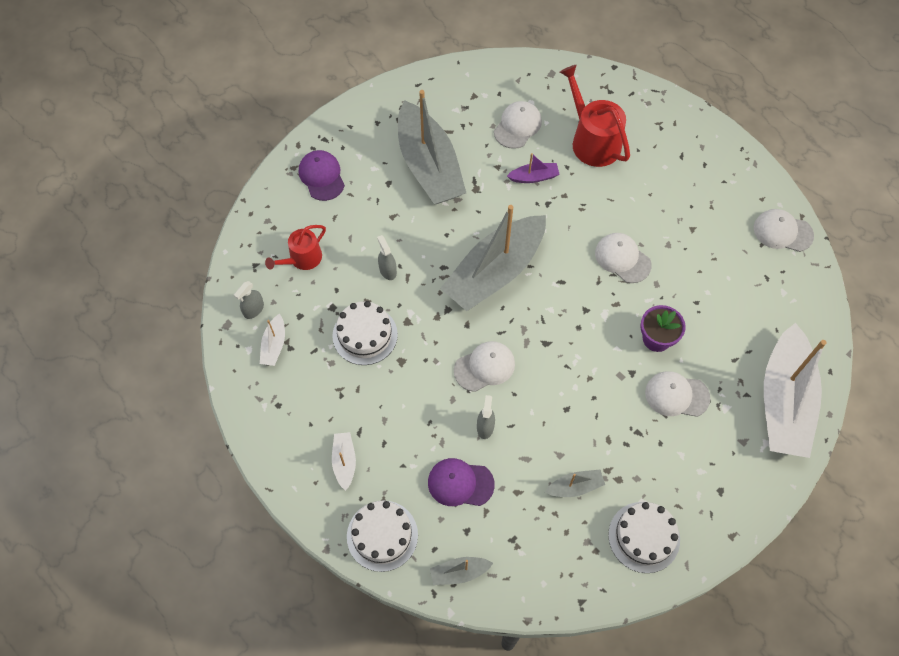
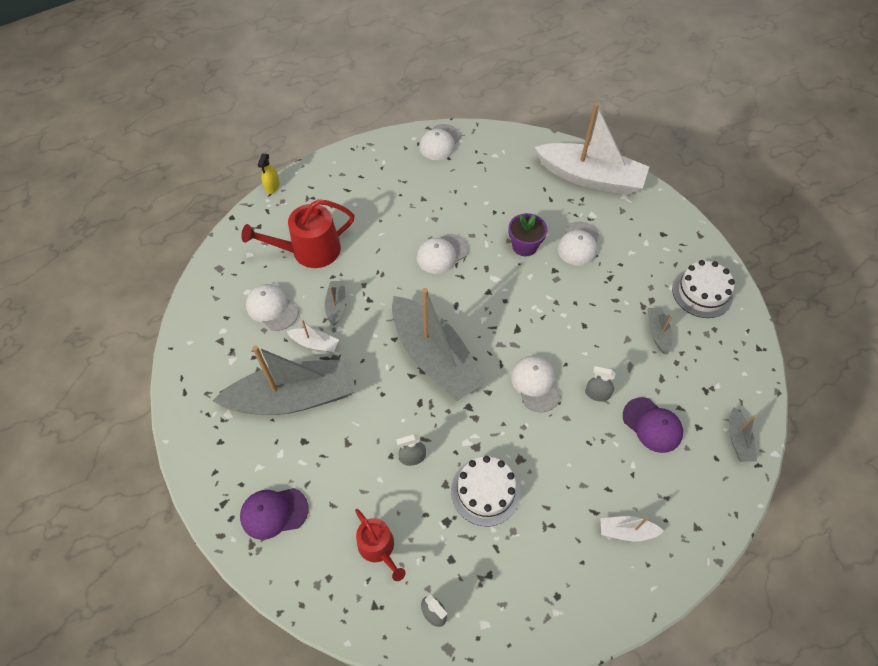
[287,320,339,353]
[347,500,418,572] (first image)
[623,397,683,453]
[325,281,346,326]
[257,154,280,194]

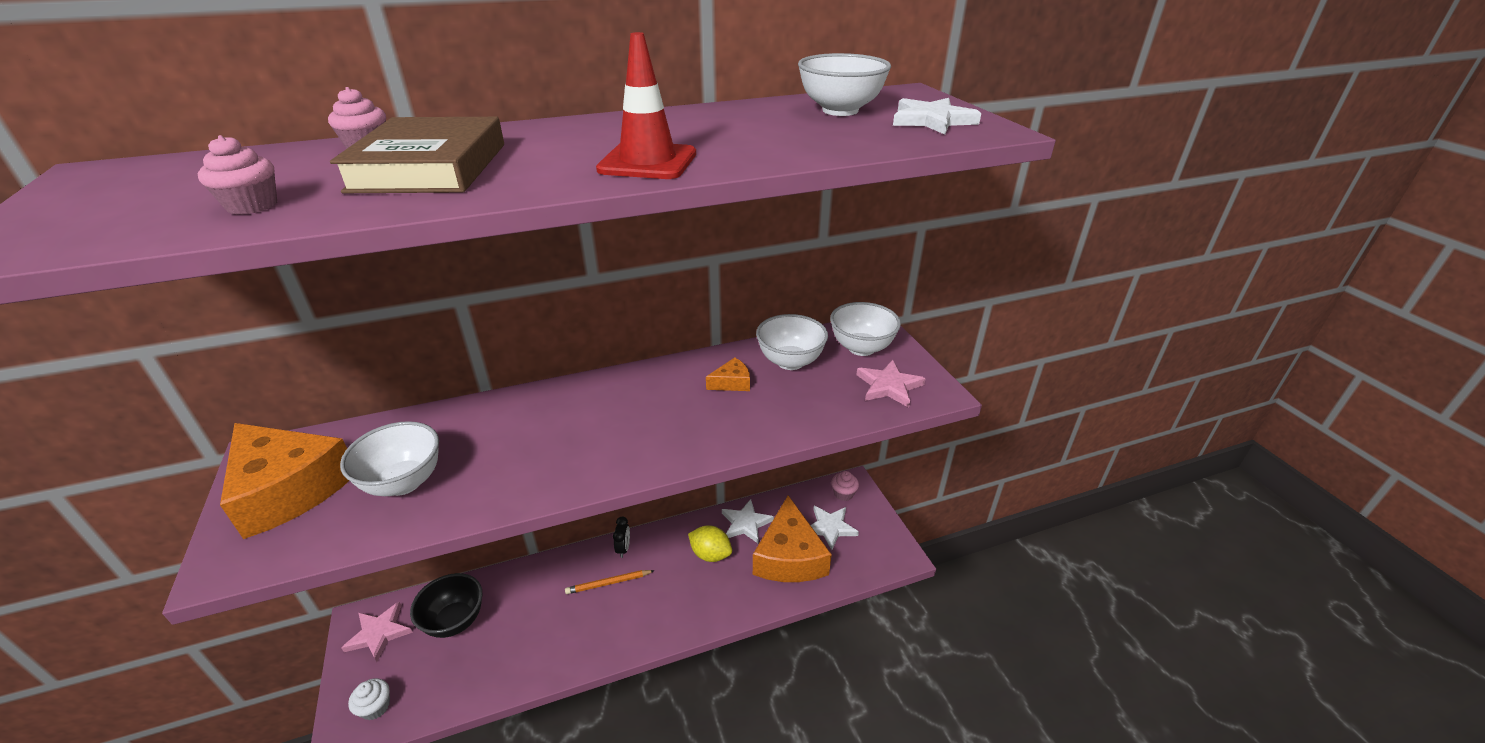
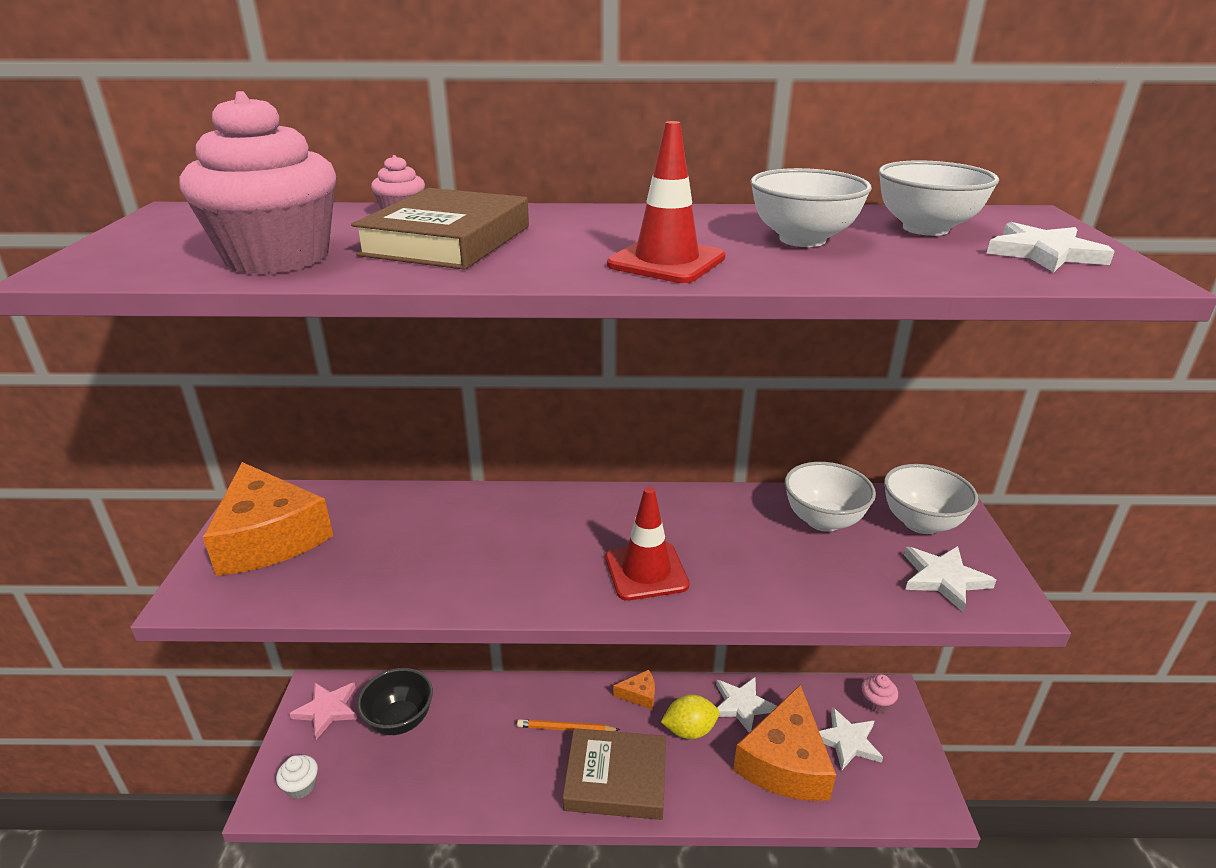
[179,91,336,274]
[750,168,872,247]
[613,517,630,558] (first image)
[661,694,719,739]
[613,670,655,709]
[904,546,996,612]
[563,728,666,820]
[606,487,690,601]

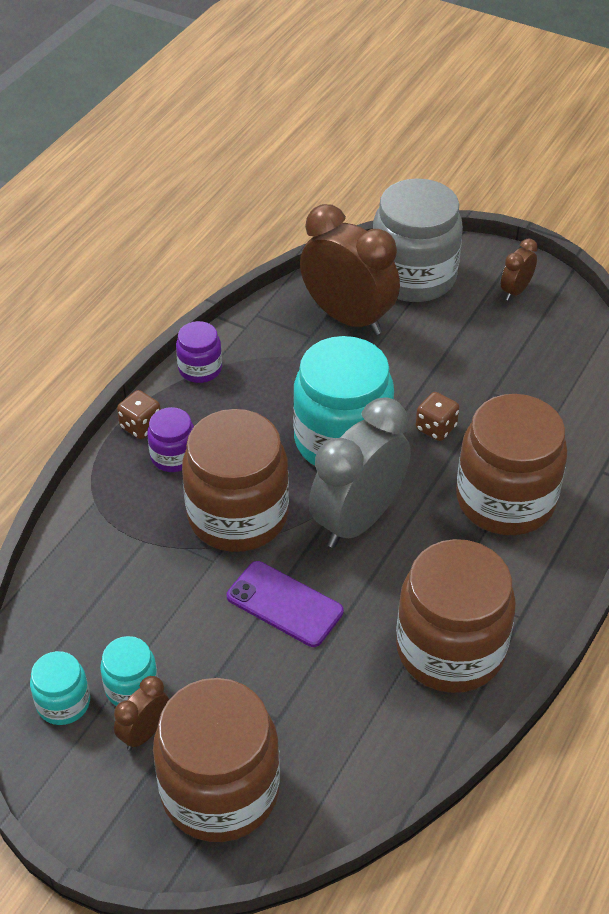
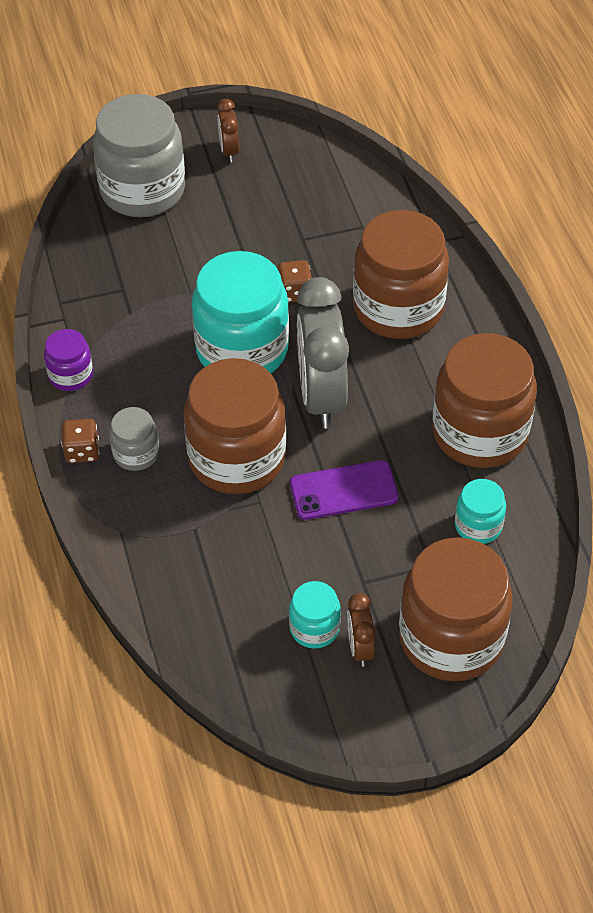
[455,479,506,544]
[109,407,159,471]
[300,204,400,335] (first image)

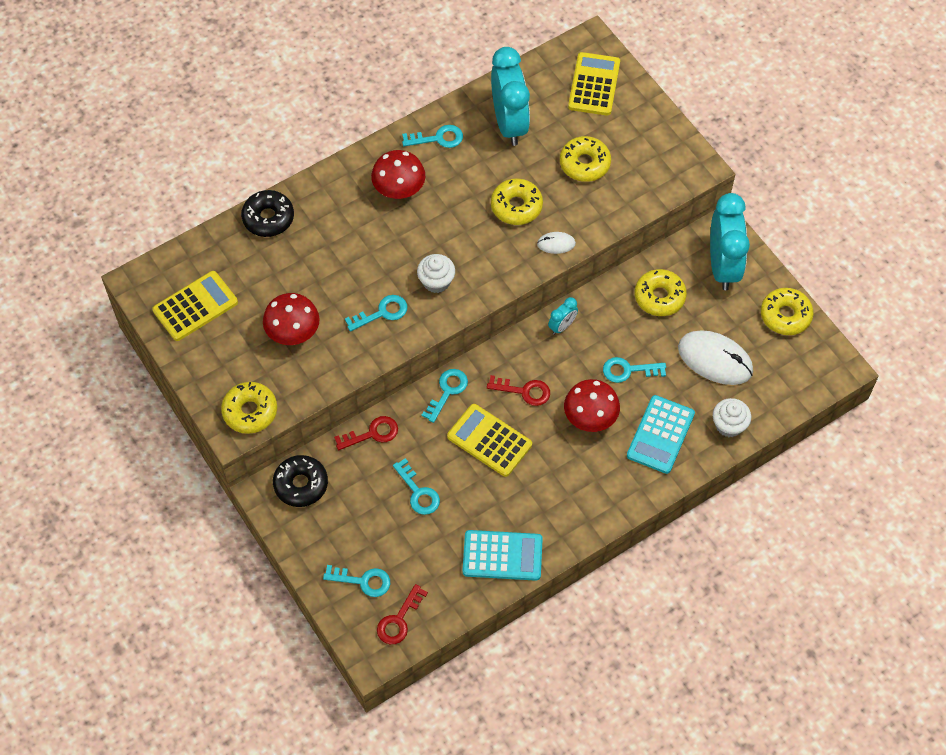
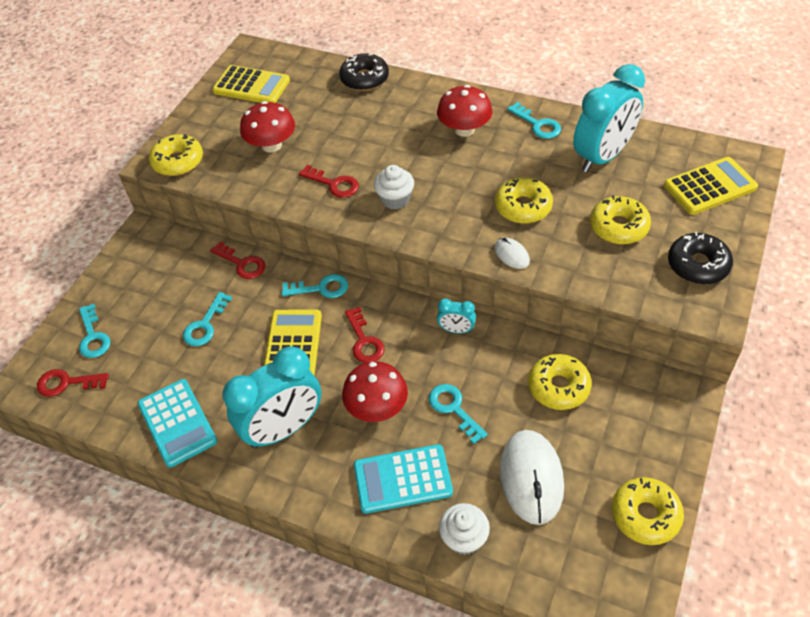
[668,232,733,284]
[299,165,359,198]
[223,347,322,449]

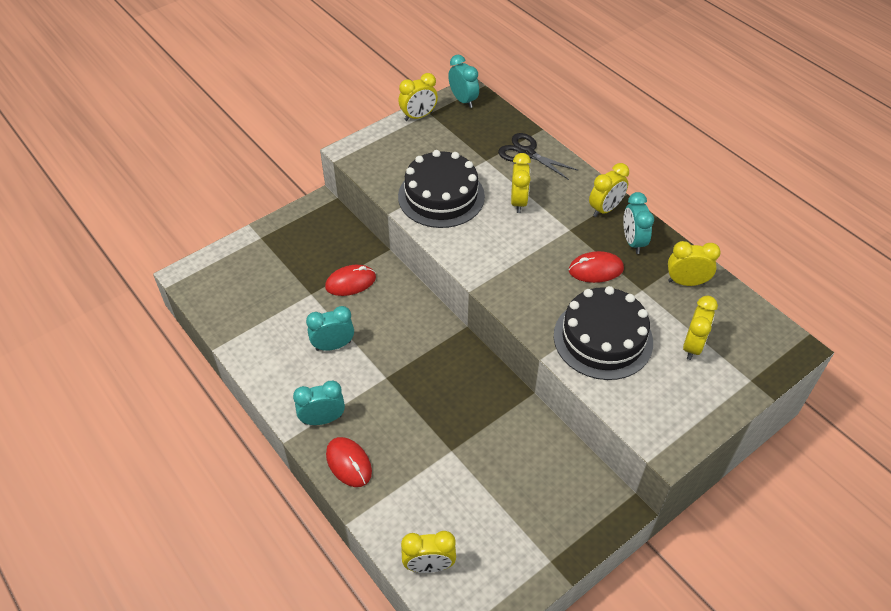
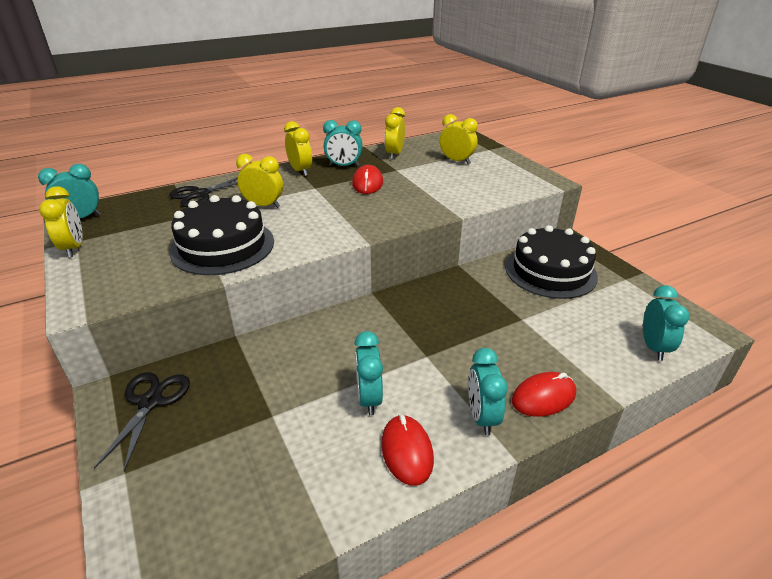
[381,415,434,486]
[643,285,690,361]
[505,225,598,299]
[94,372,190,471]

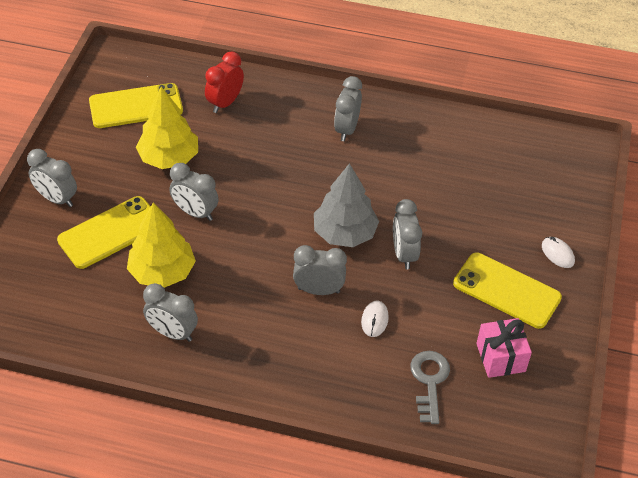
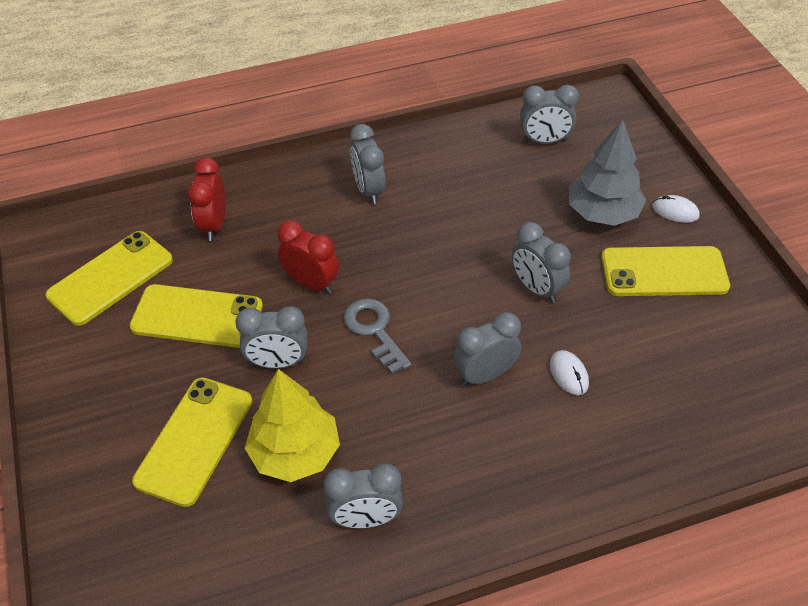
[520,85,579,144]
[129,284,263,348]
[569,120,646,226]
[344,298,411,374]
[476,318,532,378] (first image)
[277,221,339,294]

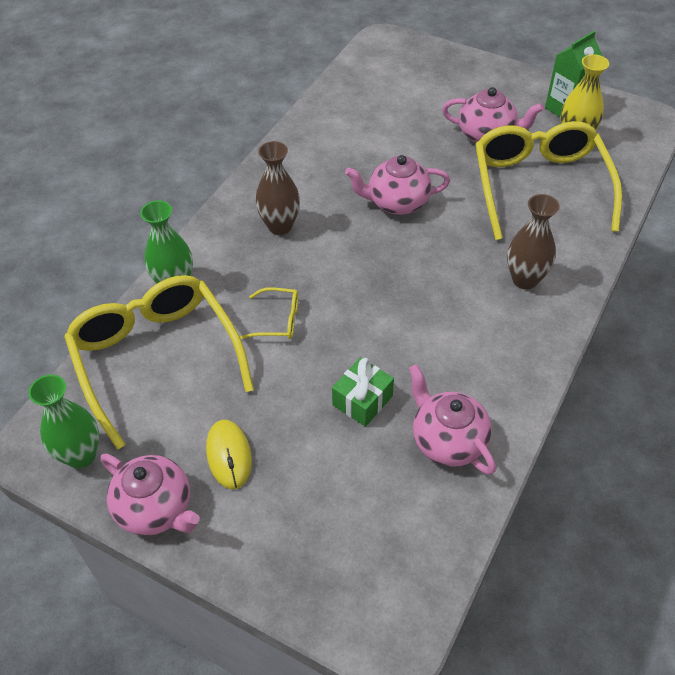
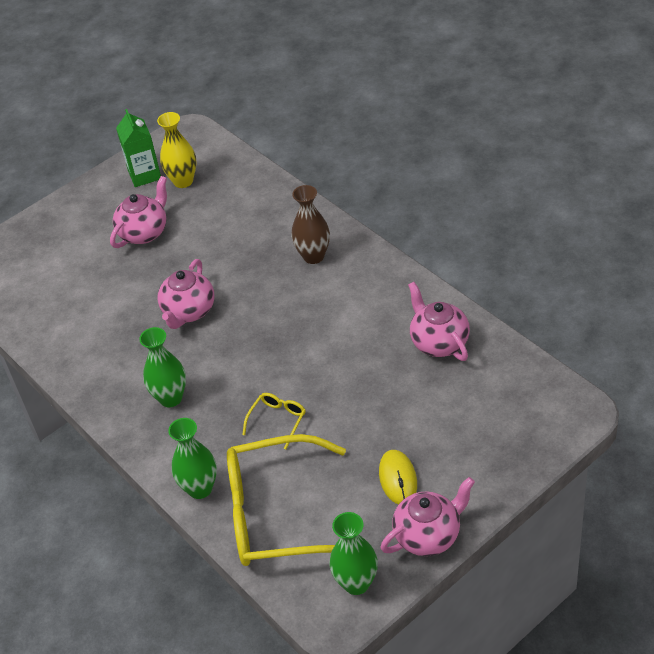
[379,450,417,504]
[139,327,186,408]
[332,357,394,427] (first image)
[408,282,470,361]
[475,121,622,240] (first image)

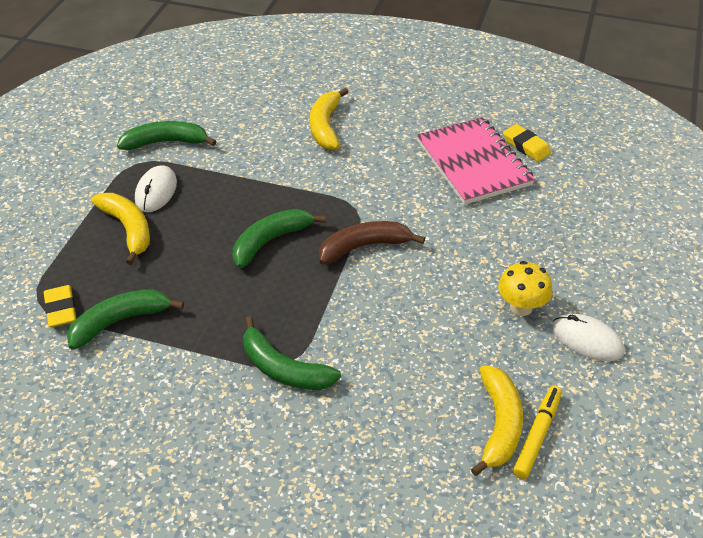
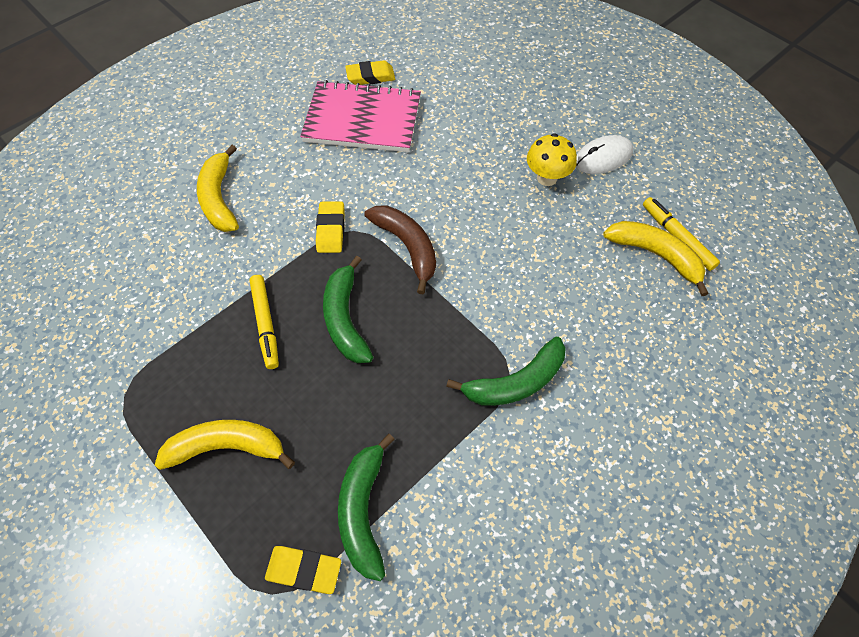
[117,121,217,150] (first image)
[135,165,177,212] (first image)
[197,145,239,232]
[364,205,436,294]
[249,275,279,369]
[316,201,345,253]

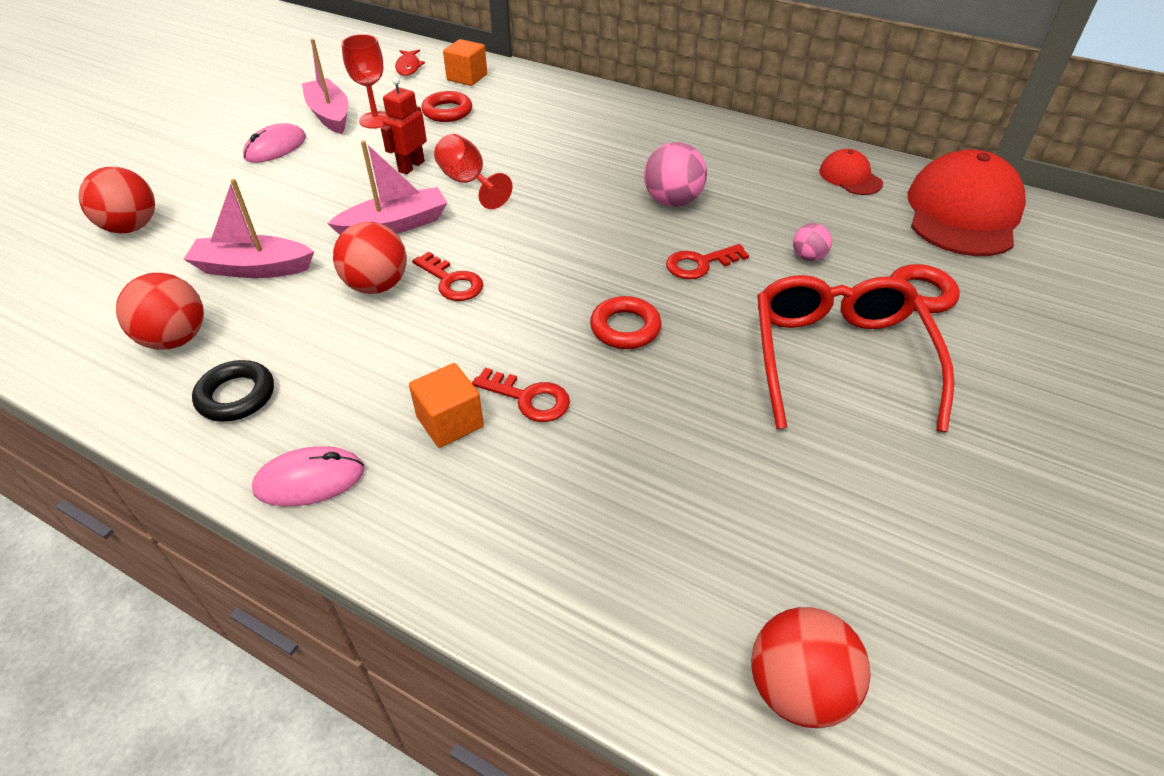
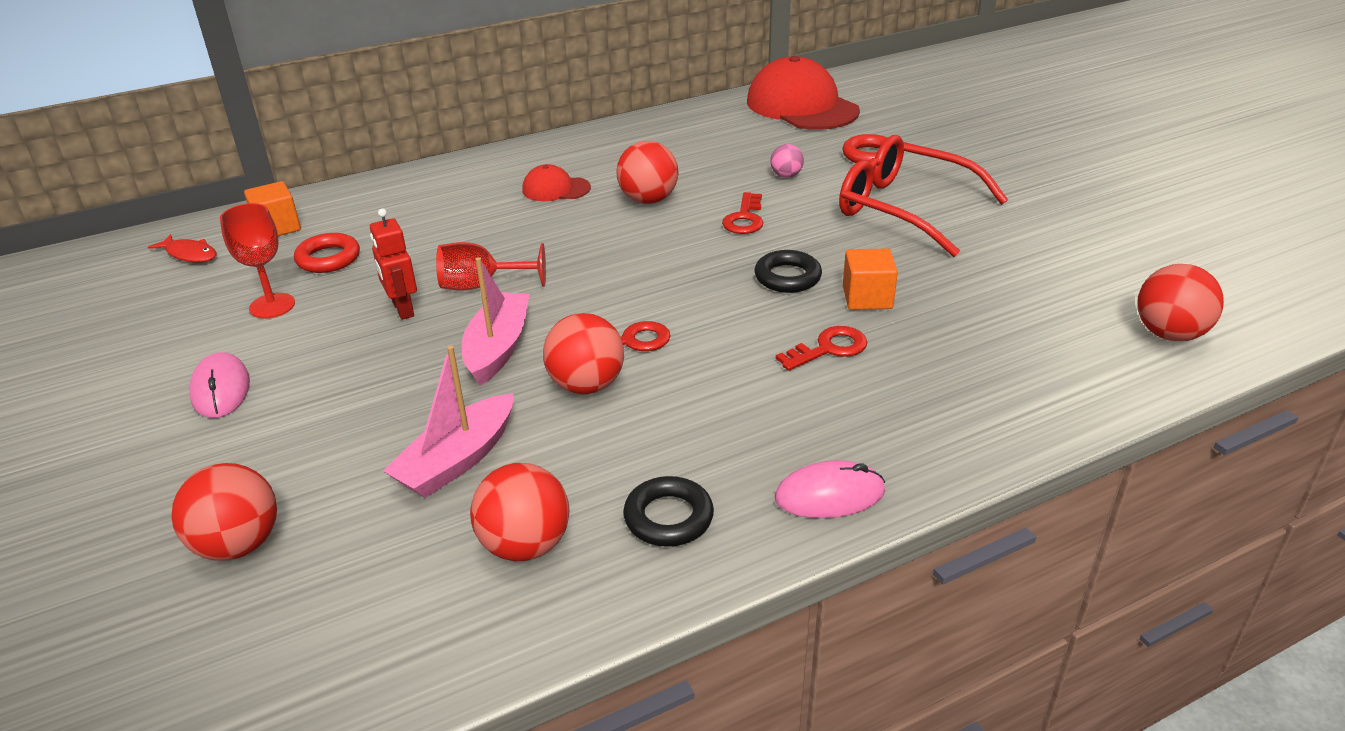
[775,460,885,518]
[302,39,348,134] (first image)
[843,248,898,310]
[754,250,822,293]
[616,141,678,204]
[522,164,591,201]

